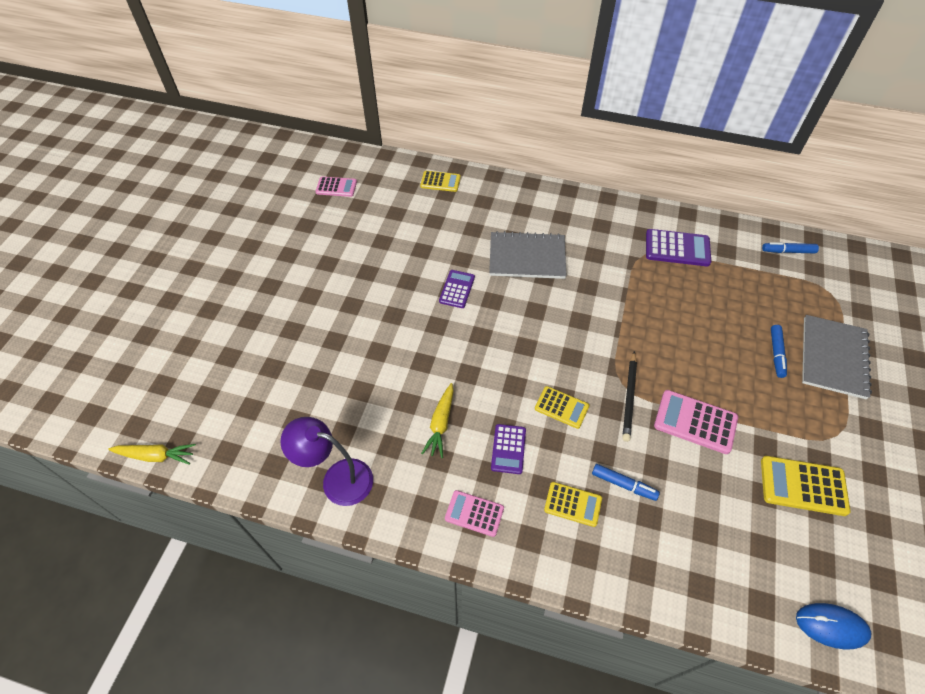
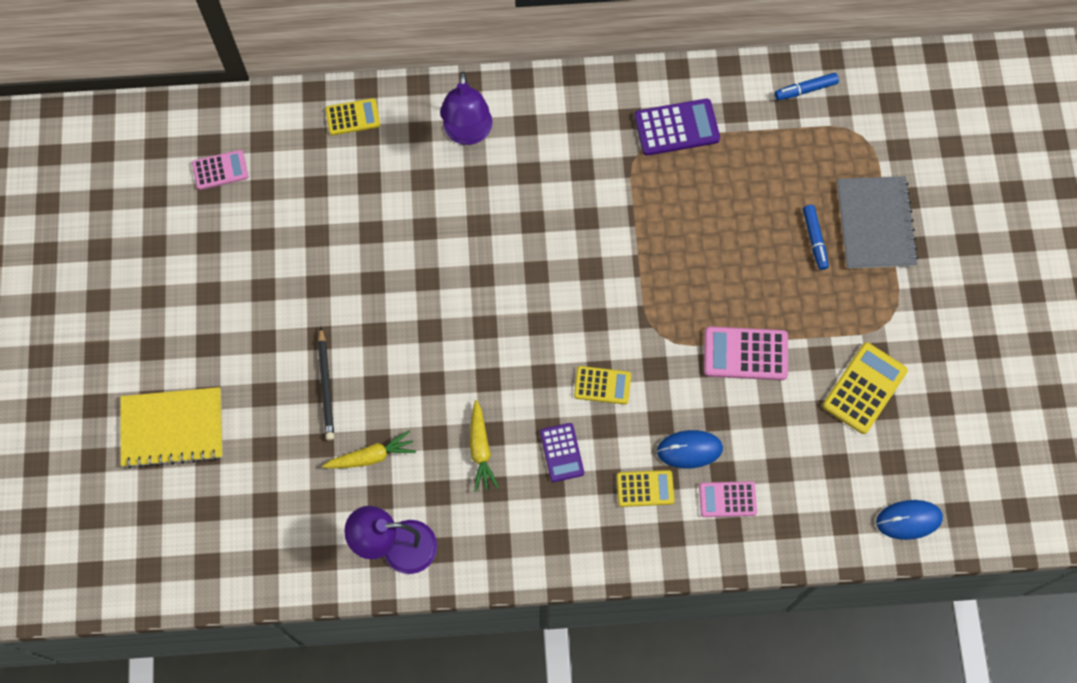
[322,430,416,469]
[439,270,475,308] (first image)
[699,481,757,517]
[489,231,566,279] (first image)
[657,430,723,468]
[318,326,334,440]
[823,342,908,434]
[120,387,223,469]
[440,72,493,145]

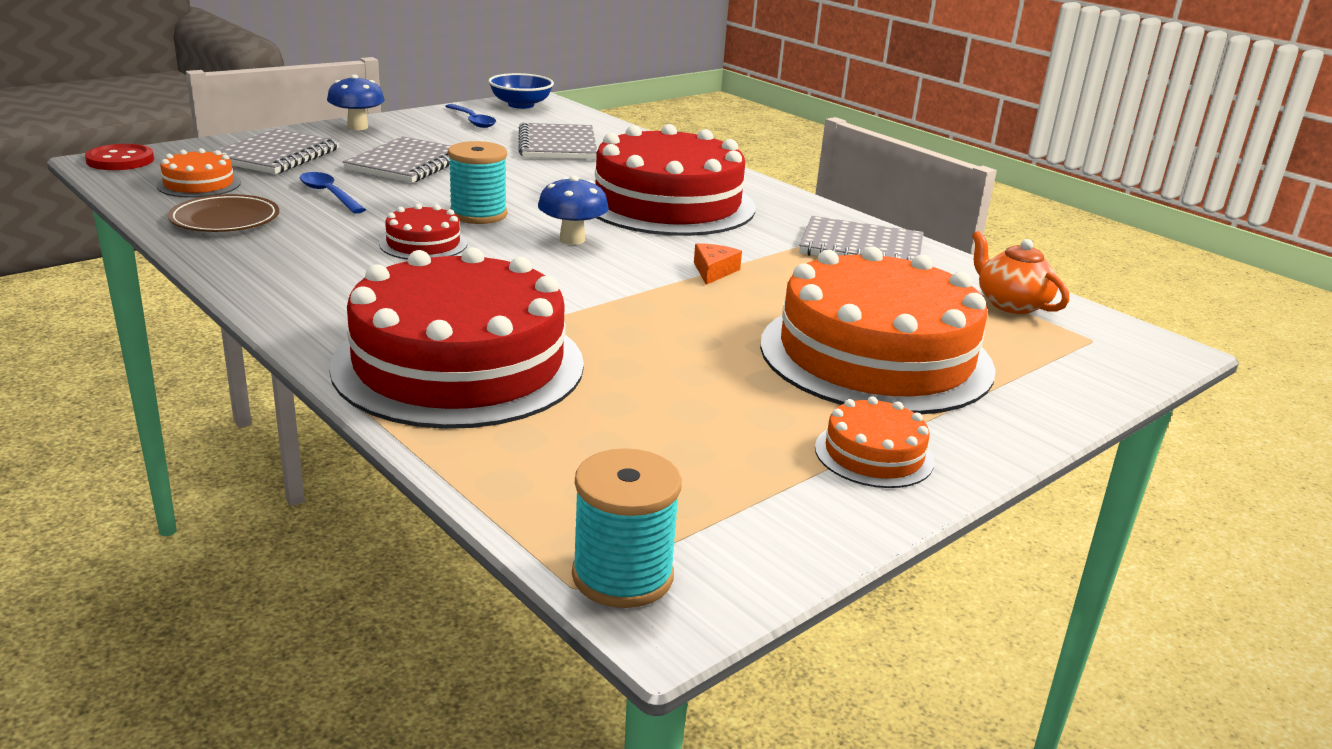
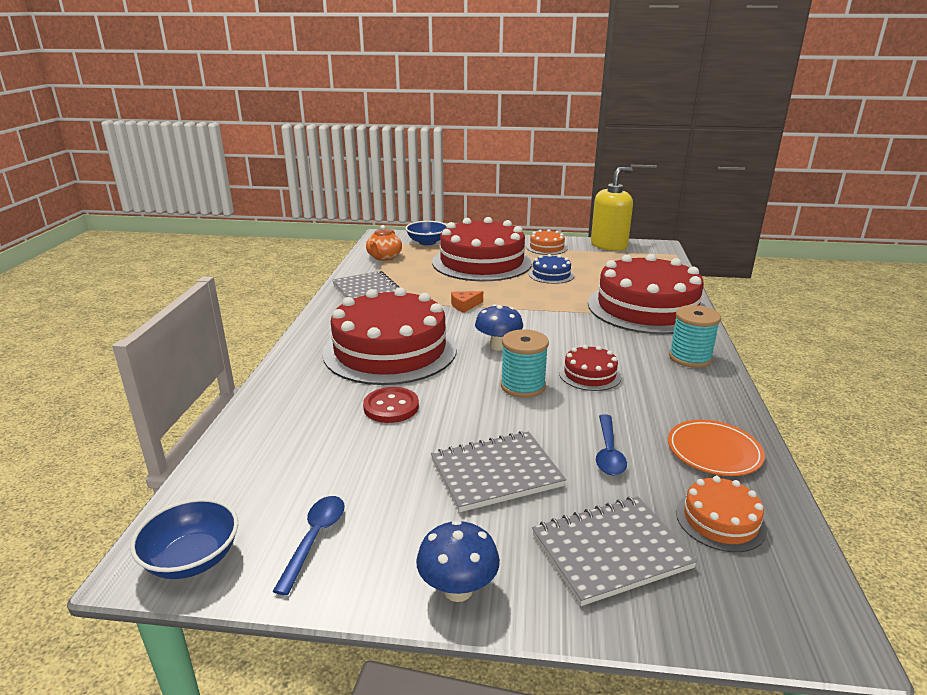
[363,387,419,423]
[668,420,765,476]
[518,122,597,159] (first image)
[669,305,721,368]
[432,217,532,281]
[405,221,447,245]
[529,254,574,284]
[591,167,633,251]

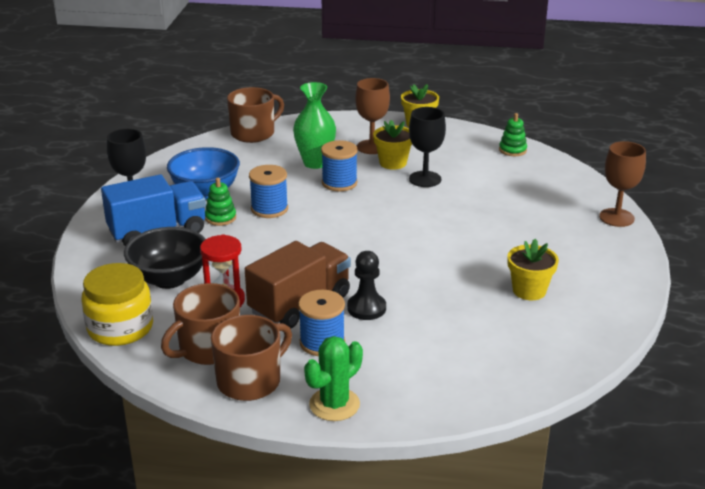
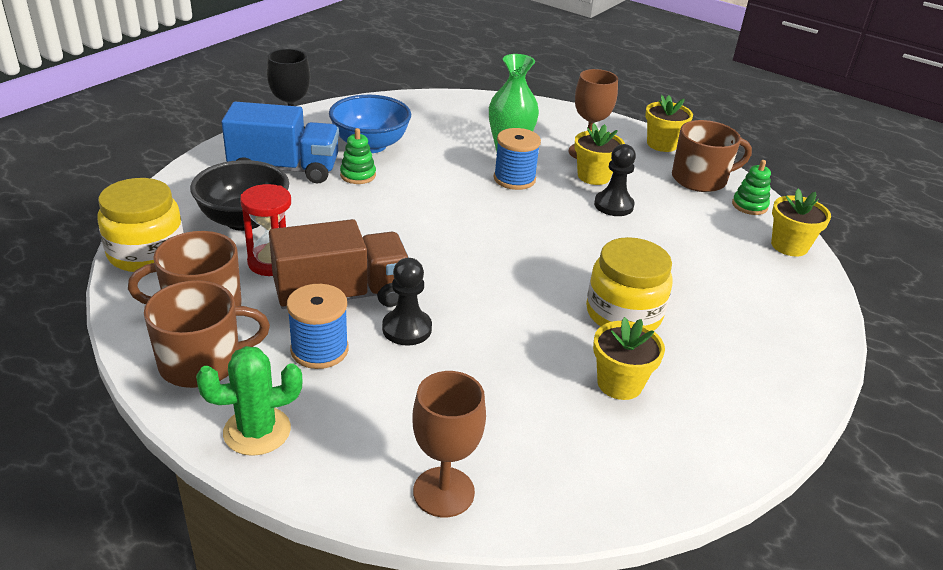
[672,120,752,192]
[249,165,288,218] (first image)
[594,144,636,216]
[412,371,486,517]
[586,237,673,331]
[771,189,831,256]

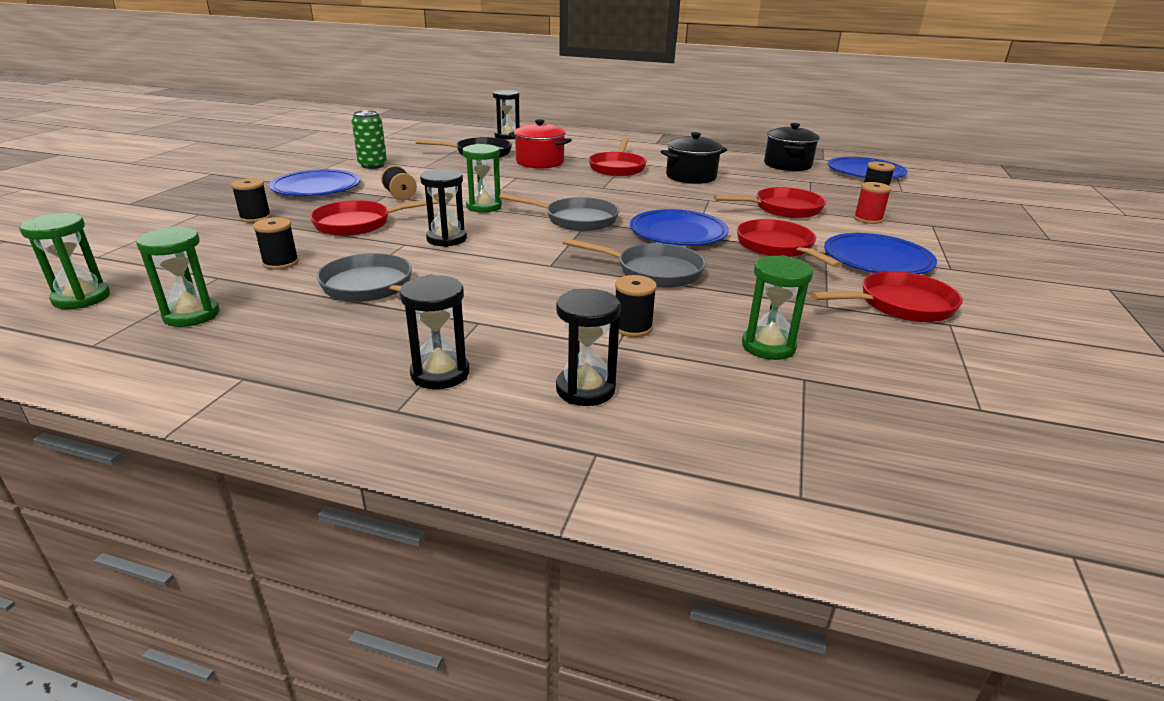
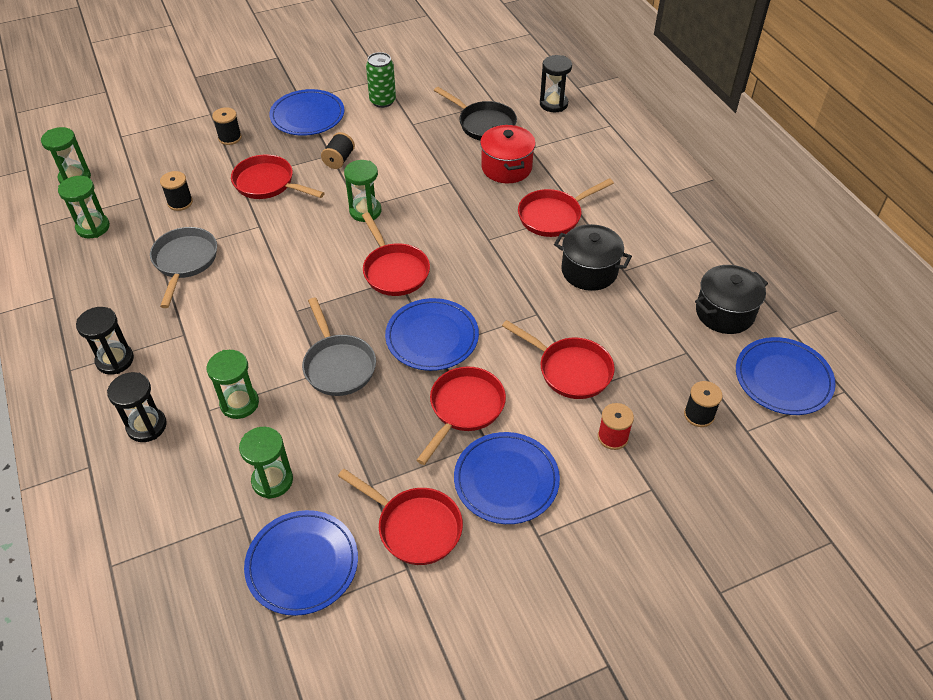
[420,169,467,247] (first image)
[362,212,430,296]
[207,350,259,419]
[244,510,358,616]

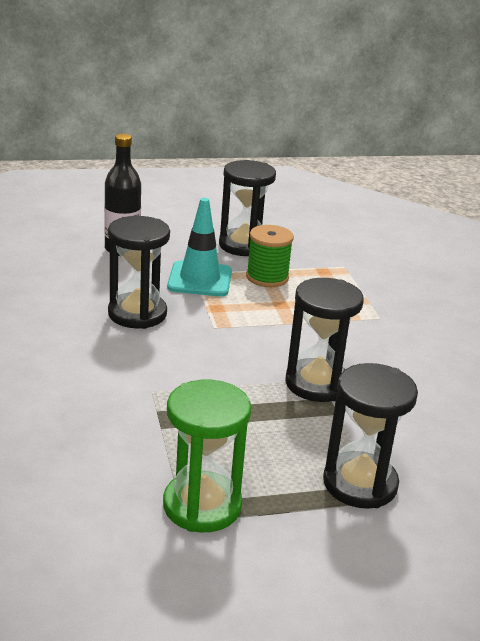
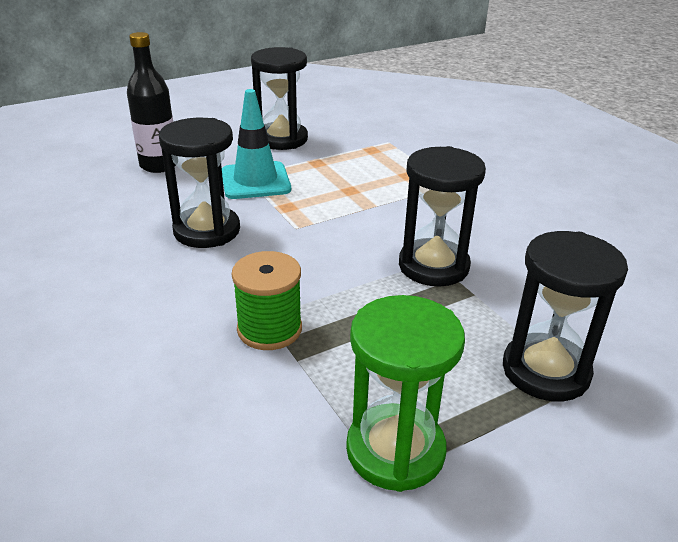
[232,251,302,350]

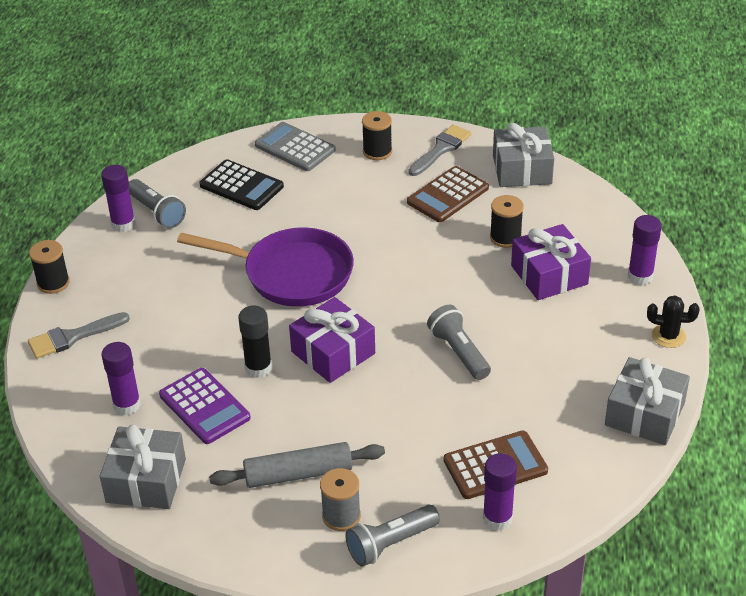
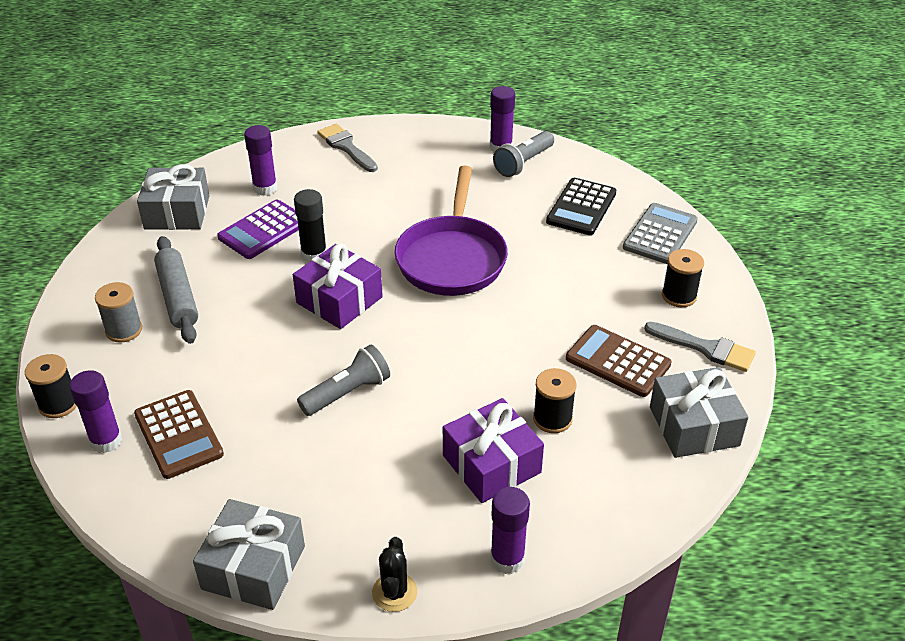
[25,354,76,418]
[345,505,440,567] (first image)

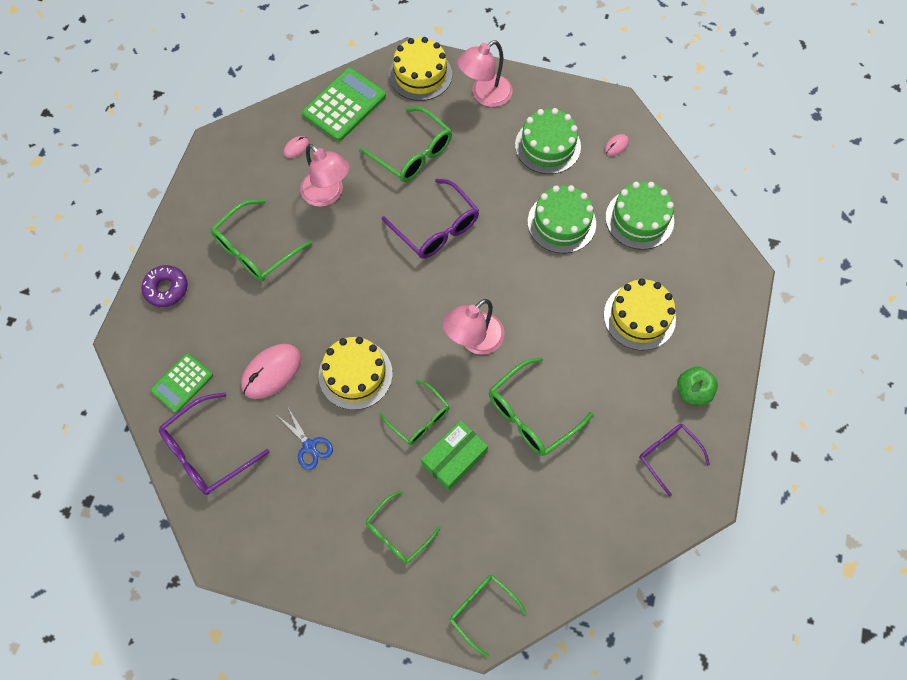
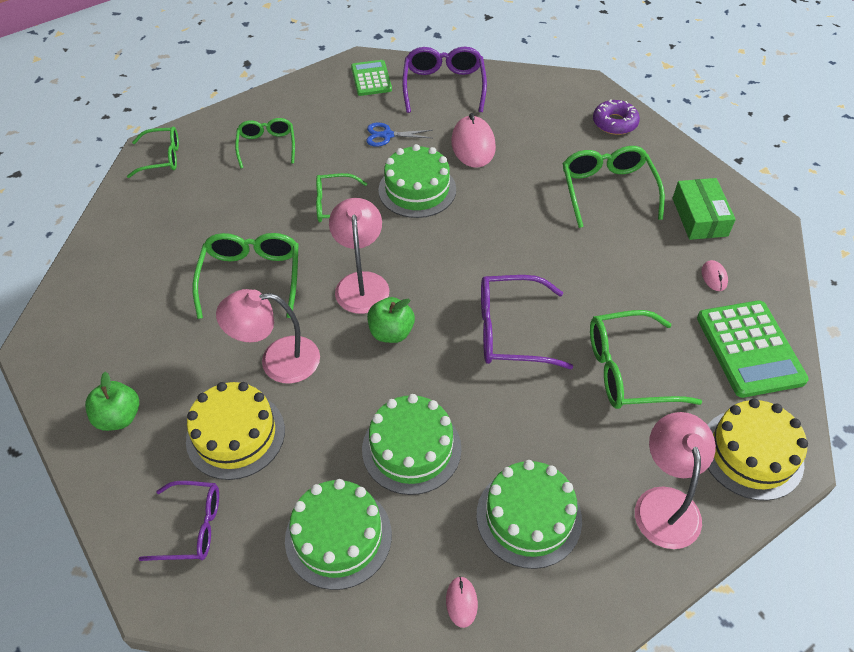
[351,60,392,96]
[216,289,320,384]
[378,144,456,218]
[673,178,736,240]
[139,481,219,561]
[367,297,415,343]

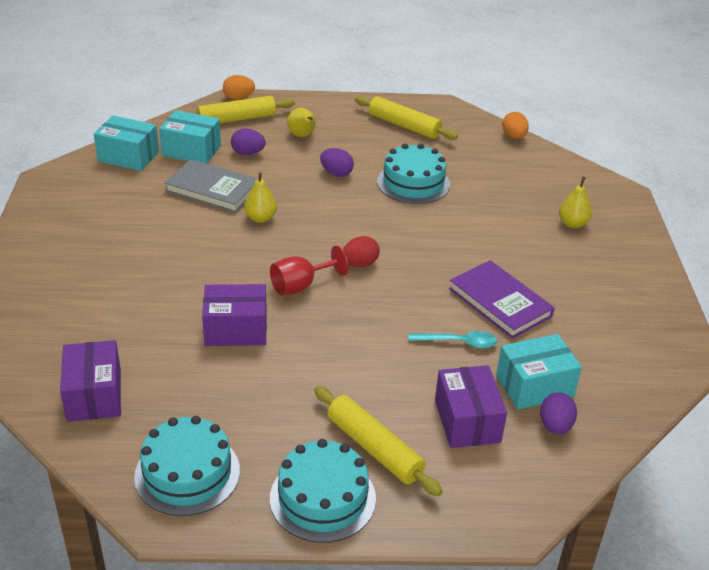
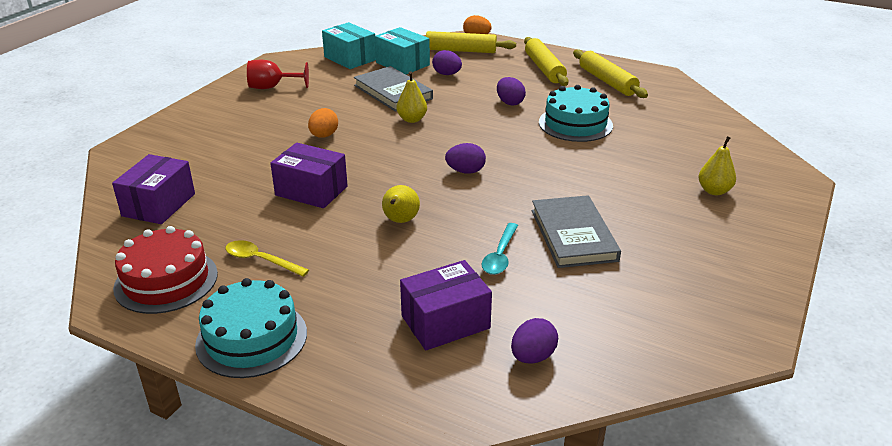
[113,226,218,314]
[247,60,309,89]
[382,185,420,223]
[524,37,569,86]
[445,143,486,174]
[482,223,518,275]
[400,260,492,350]
[532,195,621,268]
[496,334,582,410] (first image)
[308,108,338,138]
[225,240,309,277]

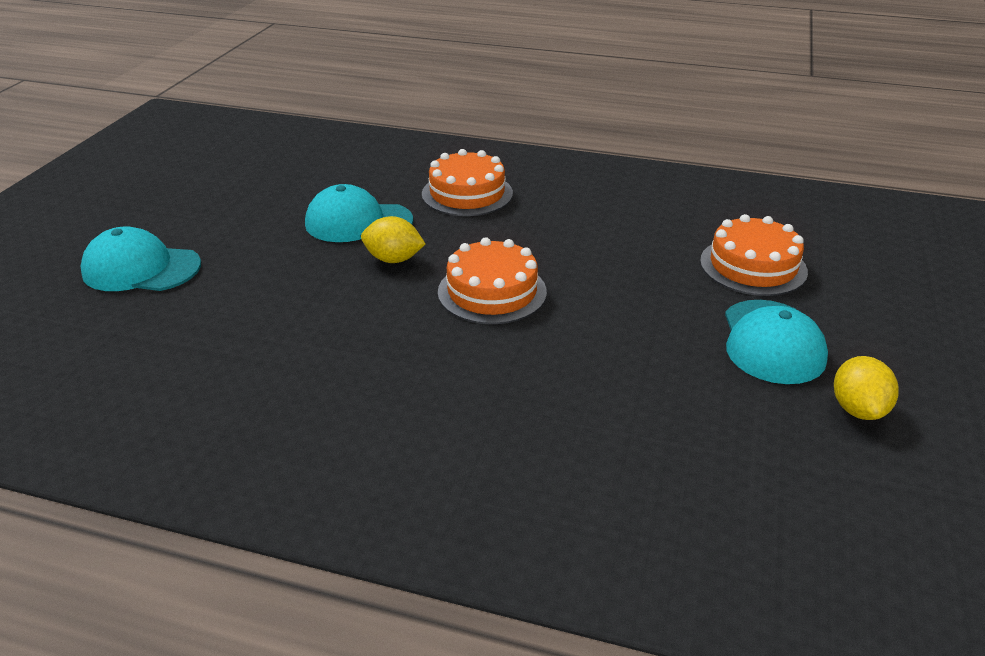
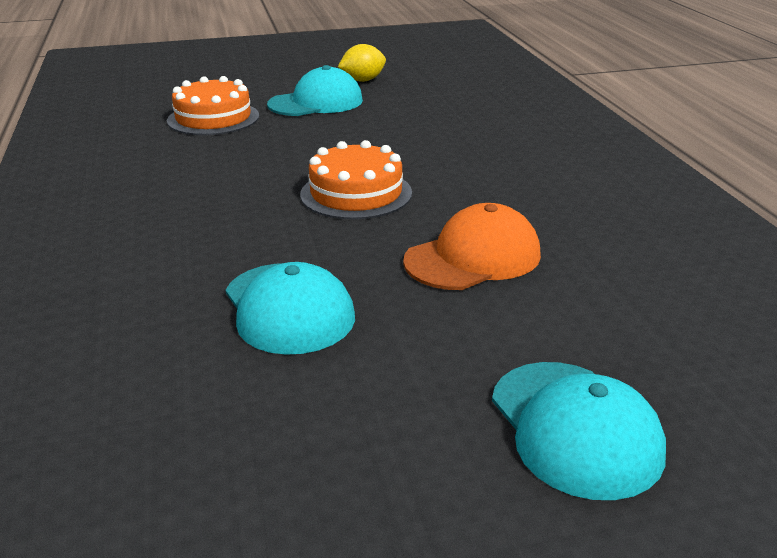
[361,216,425,263] (first image)
[422,149,513,216] (first image)
[403,203,541,290]

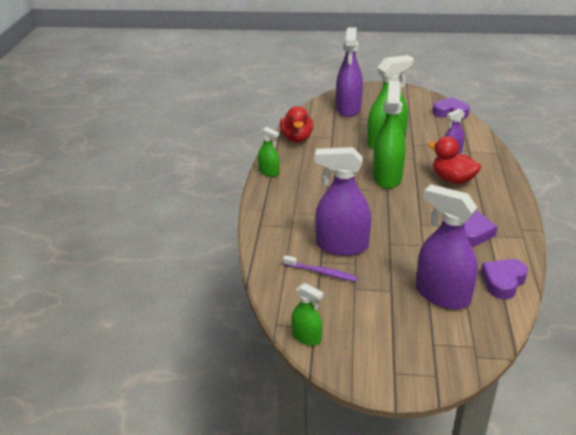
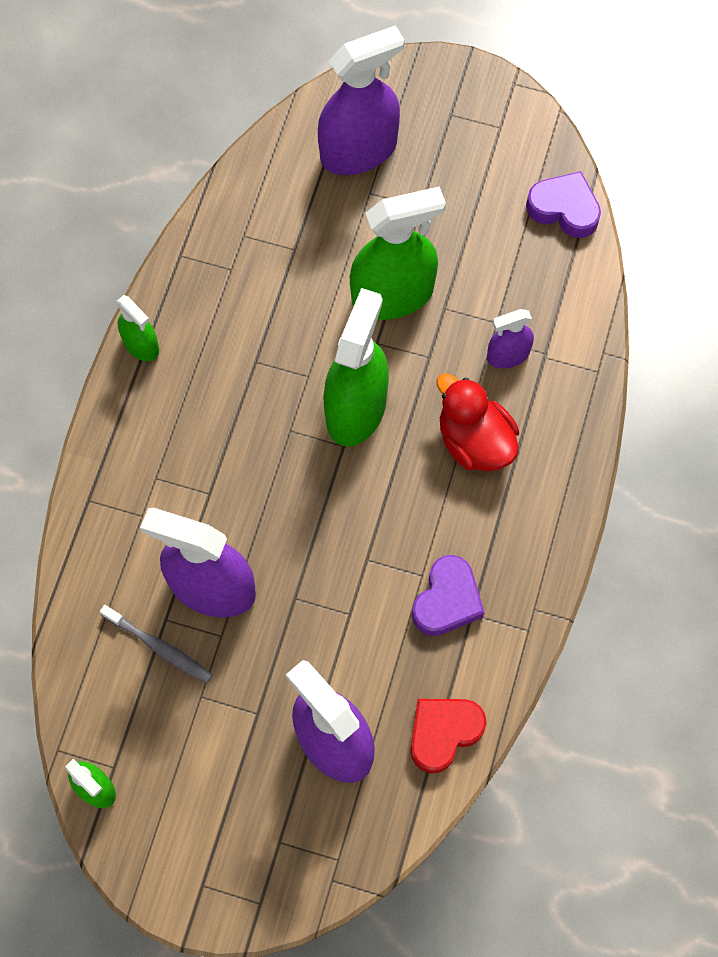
[280,106,313,142] (first image)
[100,605,212,684]
[318,25,404,175]
[411,699,487,773]

